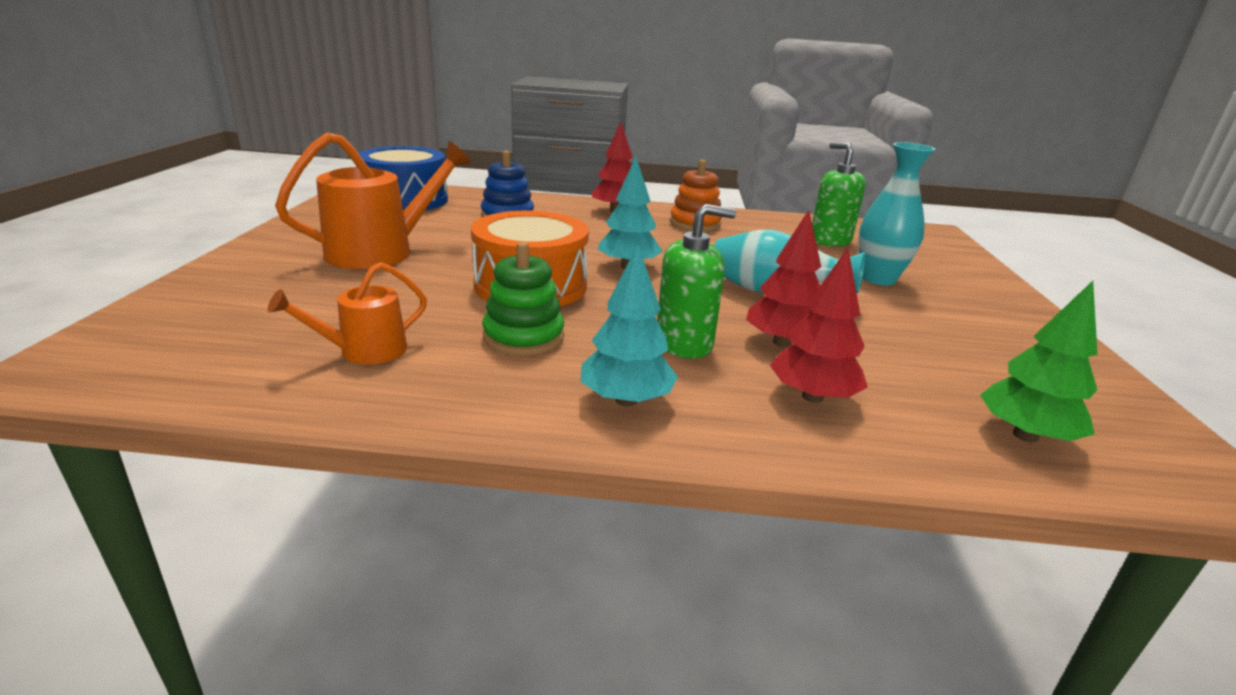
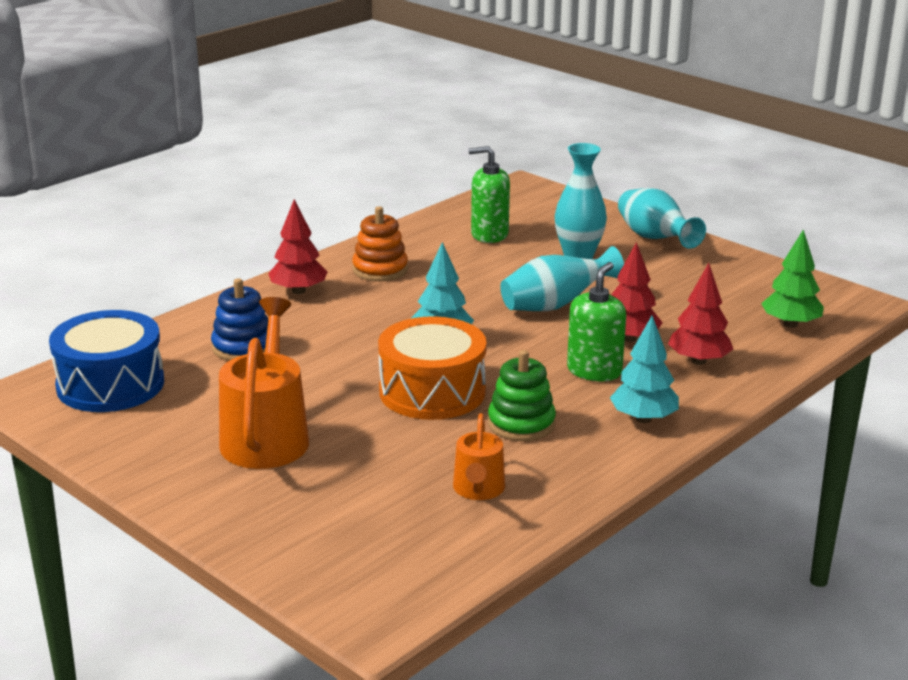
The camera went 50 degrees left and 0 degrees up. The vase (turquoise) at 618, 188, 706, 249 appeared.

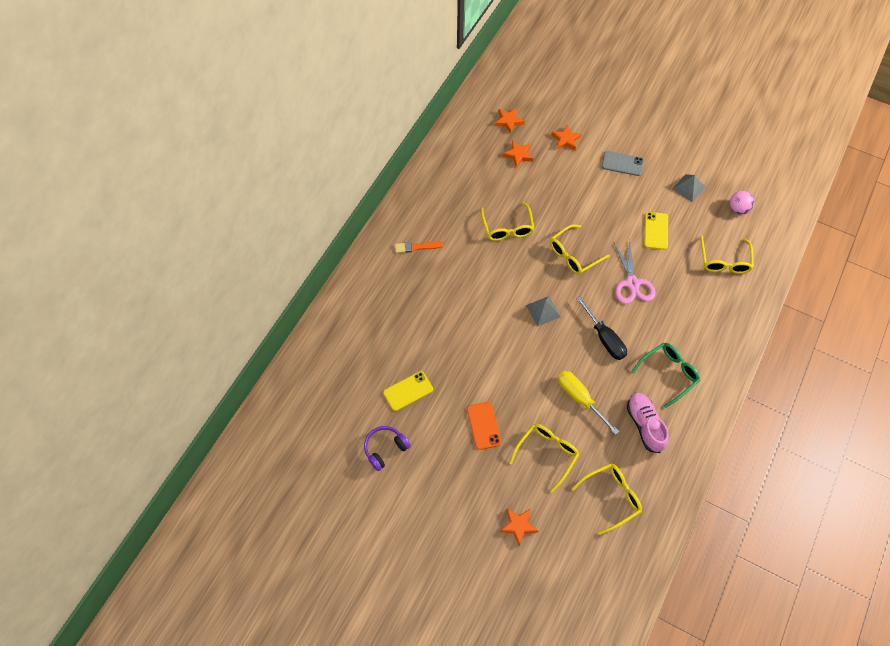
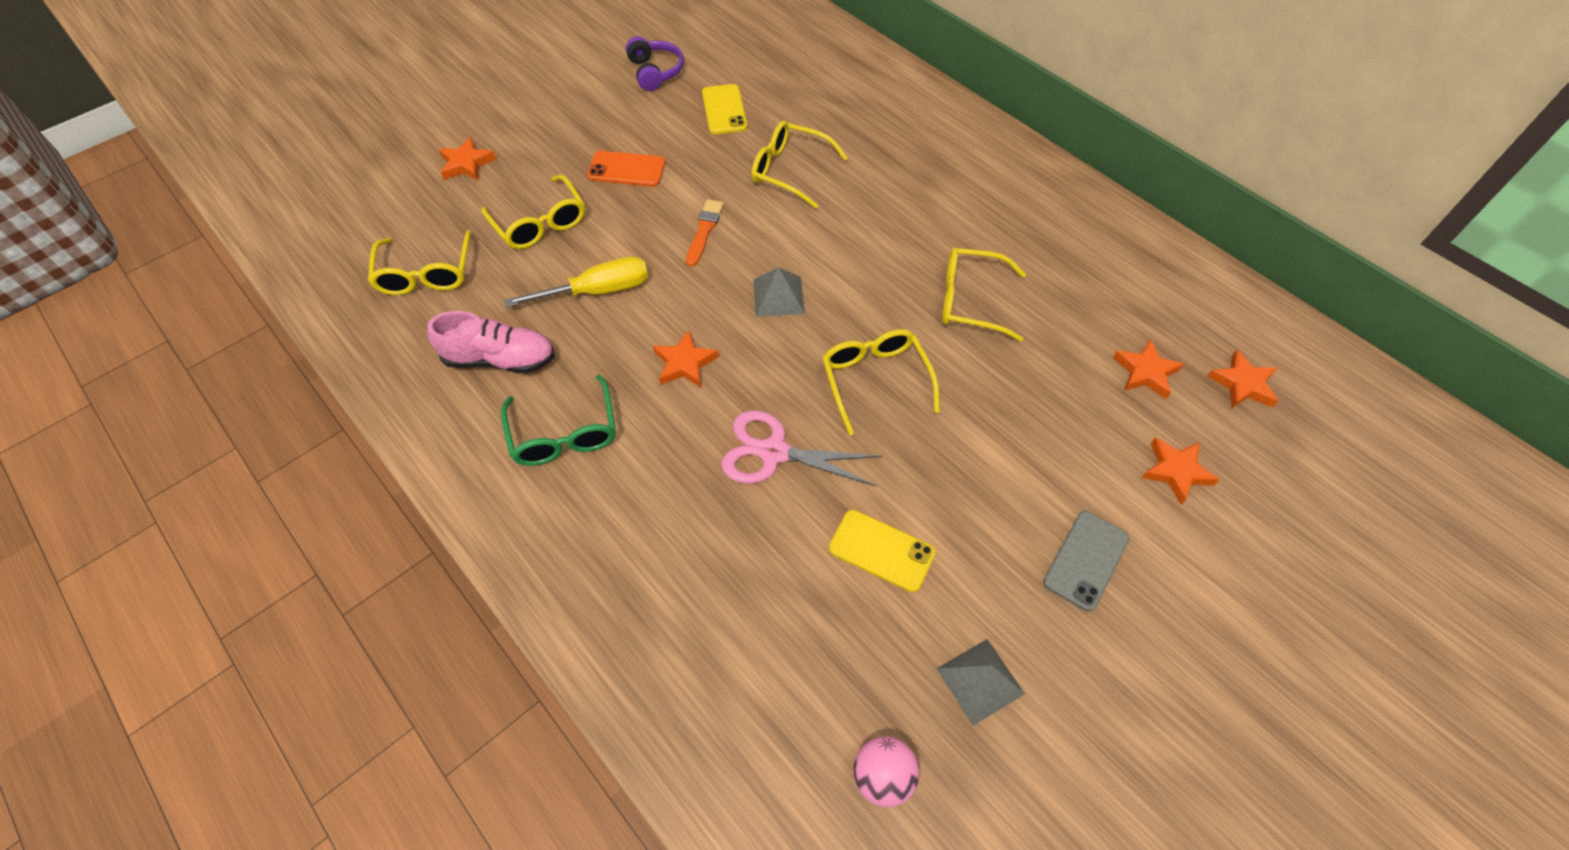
The camera went 110 degrees right and 5 degrees down. The brush (orange) moved from 395, 241, 444, 253 to 686, 199, 724, 267. The glasses (yellow) moved from 700, 235, 754, 274 to 751, 121, 848, 209. The screwdriver (black) at 576, 296, 627, 360 was replaced by the star (orange) at 653, 330, 719, 388.

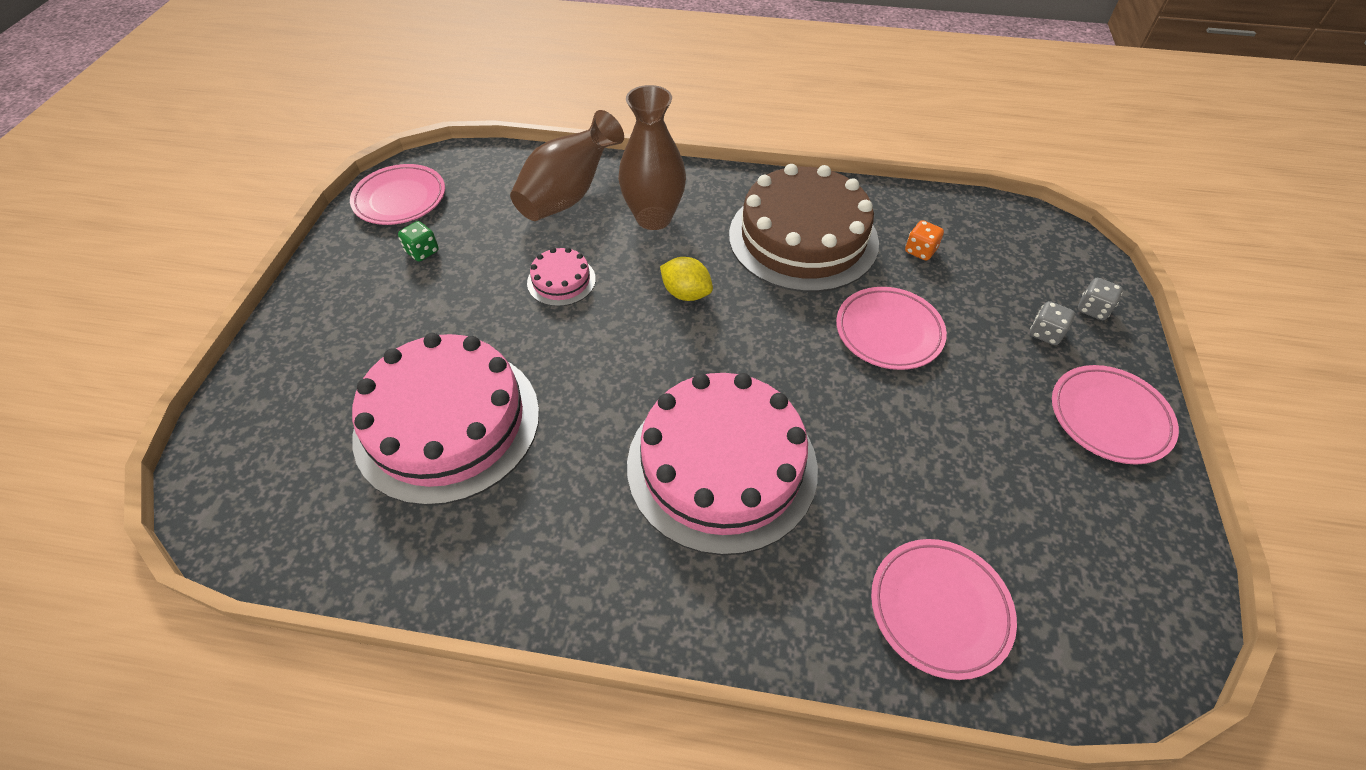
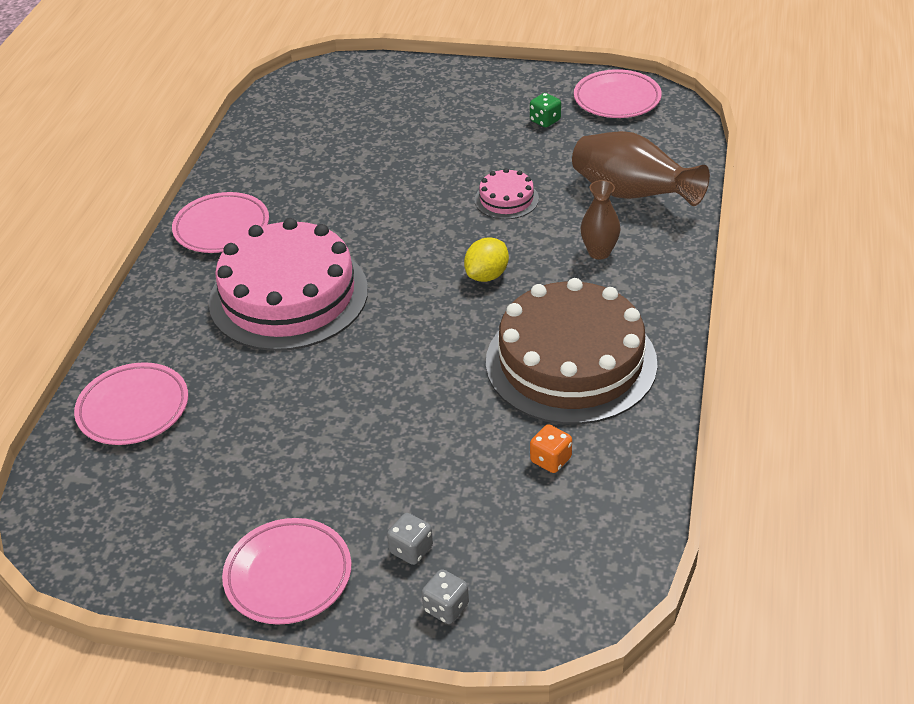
The camera went 95 degrees right and 10 degrees down. The cake (pink) at 352, 333, 539, 506 disappeared. The plate (pink) moved from 836, 287, 947, 370 to 172, 192, 269, 253. The vase (brown) at 618, 85, 686, 230 changed to 0.57 times the size.

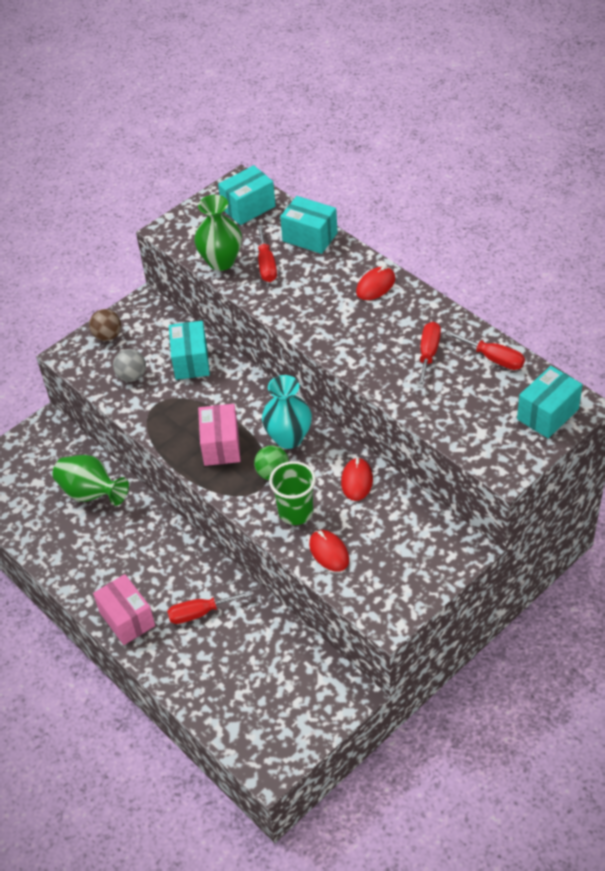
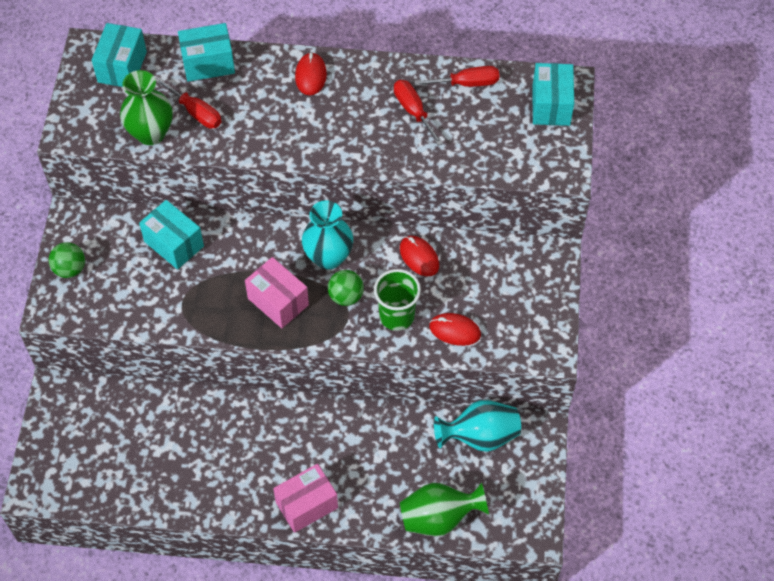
The camera went 45 degrees left and 10 degrees up. The ball (grey) at 113, 349, 146, 382 disappeared. The screwdriver (red) at 167, 591, 252, 624 disappeared. The vase (turquoise) at 434, 400, 521, 452 appeared. The vase (green) moved from 53, 455, 129, 506 to 400, 482, 489, 536. The ball (brown) at 89, 309, 121, 341 became the ball (green) at 49, 242, 85, 278. The box (pink) at 93, 574, 155, 645 turned 45 degrees counterclockwise.

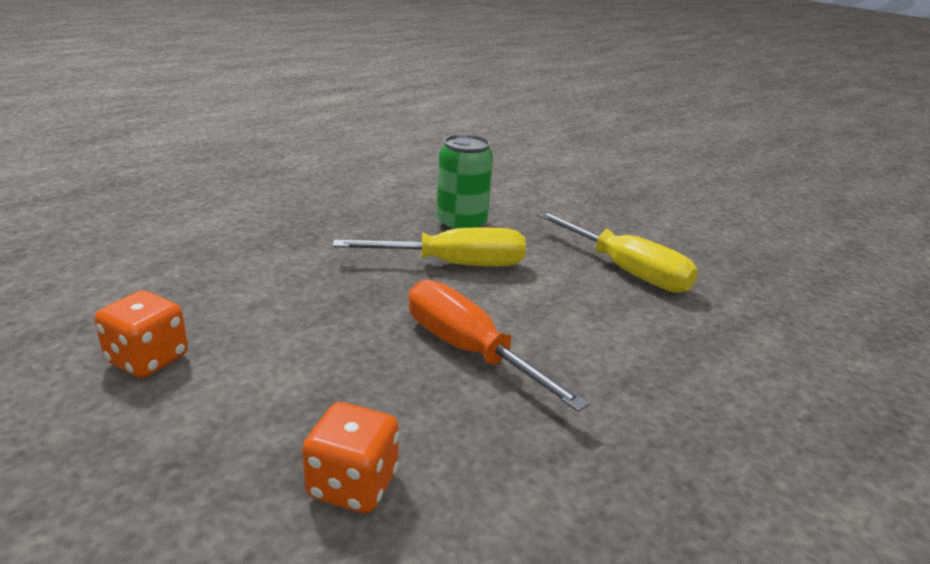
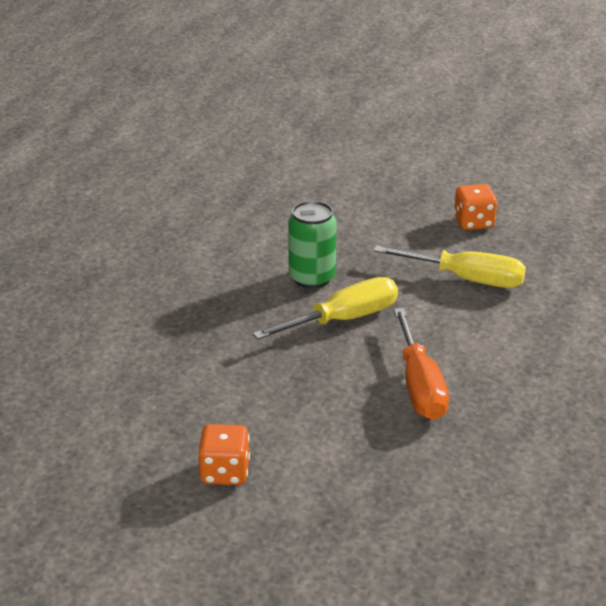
The camera went 25 degrees left and 5 degrees up. The dice (orange) moved from 302, 402, 399, 513 to 454, 184, 497, 230. The screwdriver (orange) at 408, 280, 590, 412 turned 120 degrees counterclockwise.

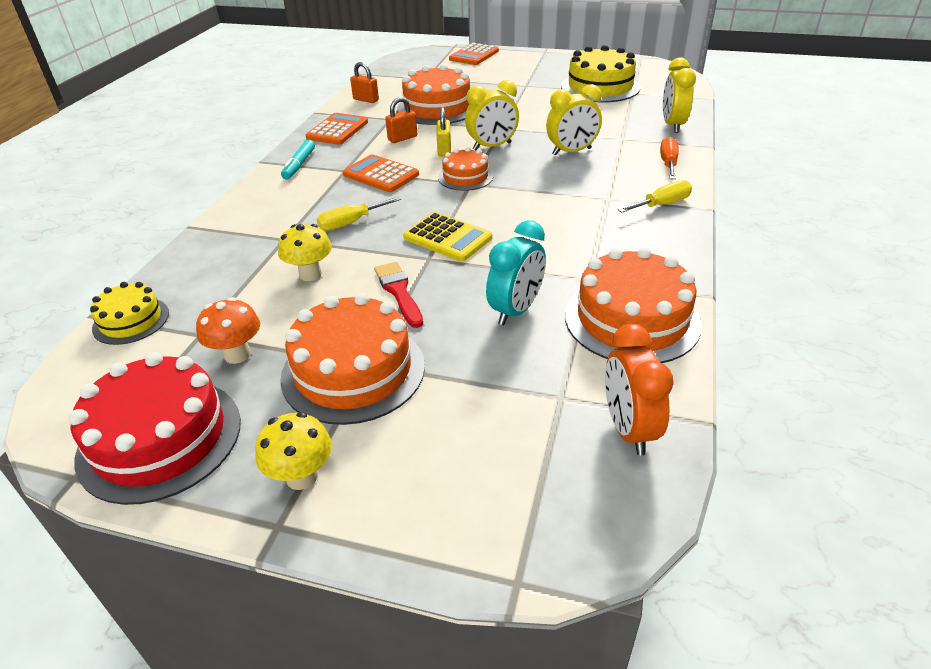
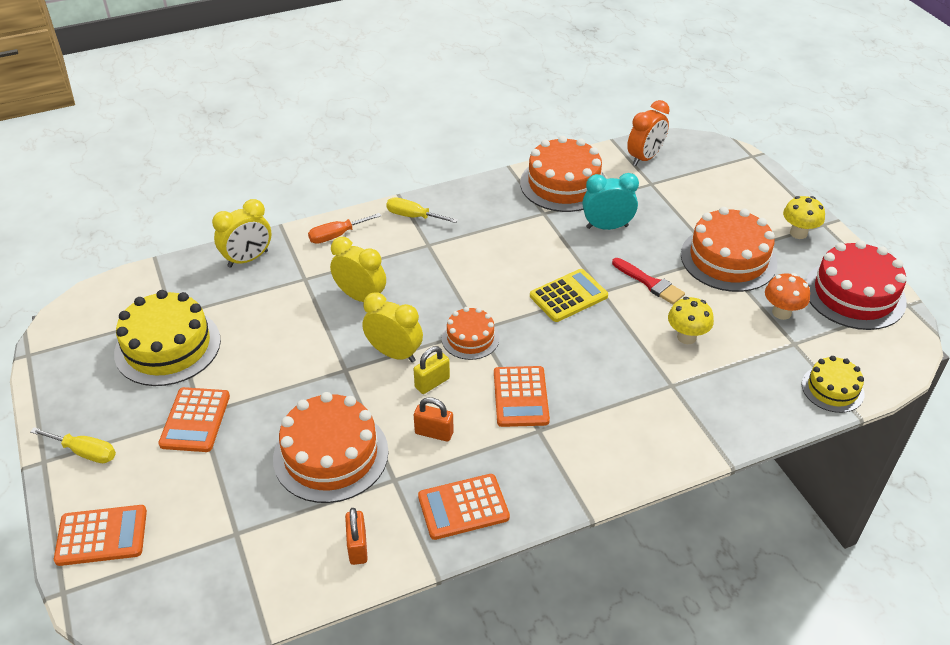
The camera went 130 degrees left and 5 degrees up. The marker (turquoise) at 281, 140, 315, 180 disappeared. The calculator (orange) at 158, 387, 230, 452 appeared. The screwdriver (yellow) moved from 317, 197, 401, 231 to 30, 427, 116, 463. The brush (red) at 374, 262, 423, 328 turned 75 degrees counterclockwise. The calculator (yellow) at 403, 212, 492, 261 turned 60 degrees clockwise.

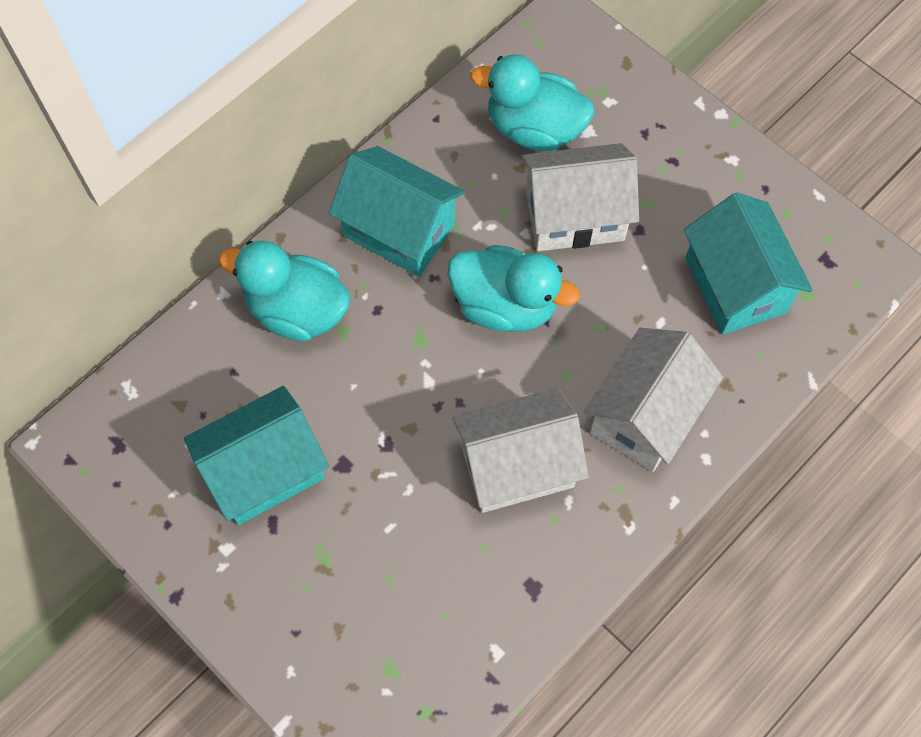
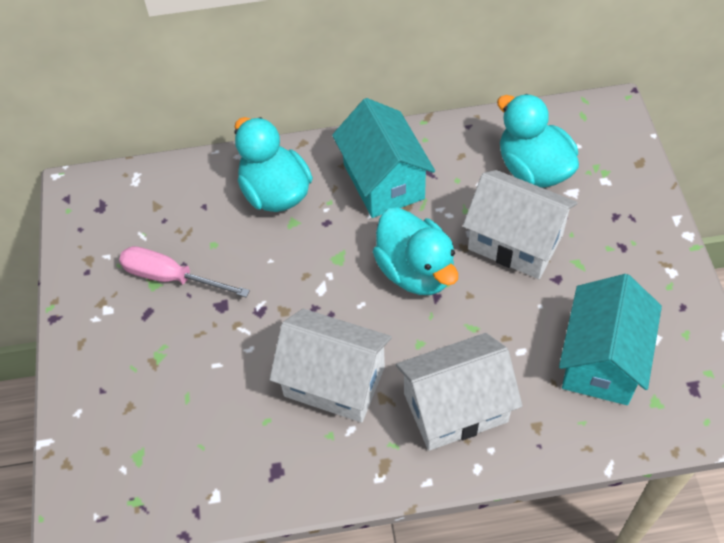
The camera went 40 degrees right and 10 degrees down. The house (turquoise) at 184, 386, 329, 525 was replaced by the screwdriver (pink) at 119, 246, 250, 298.

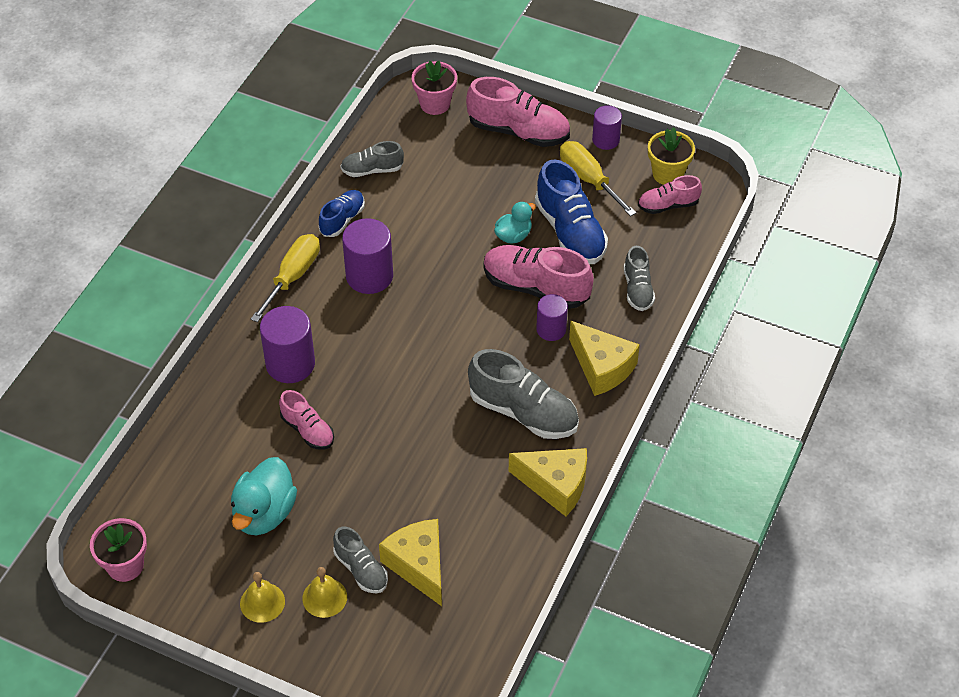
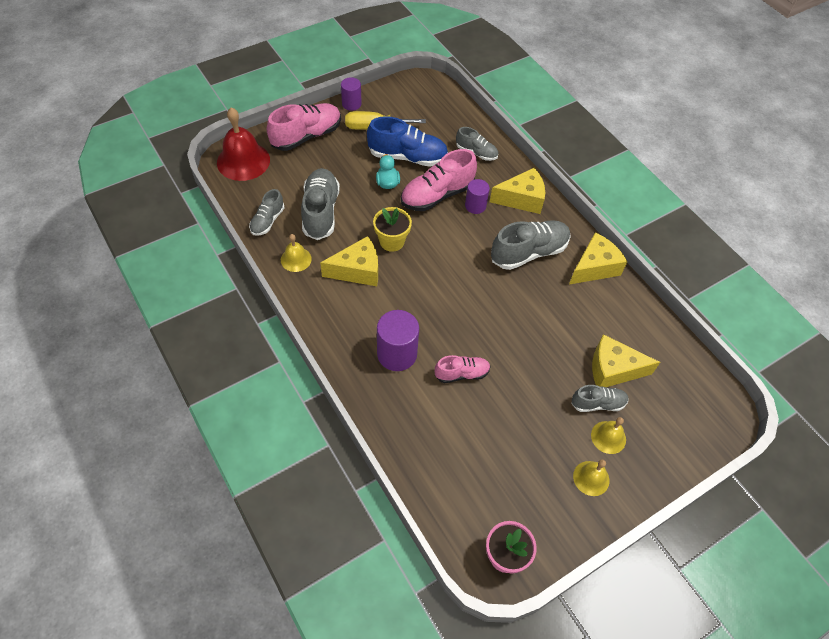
The camera went 60 degrees left and 5 degrees up. The duck (turquoise) at 231, 457, 297, 535 disappeared. The screwdriver (yellow) at 251, 234, 320, 322 disappeared. The shoe (pink) at 638, 175, 702, 214 disappeared. The shoe (grey) at 301, 168, 340, 240 appeared. The flower pot (yellow) moved from 648, 127, 695, 185 to 373, 207, 412, 252. The shoe (blue) at 319, 190, 365, 237 was replaced by the bell (yellow) at 281, 234, 312, 272. The cylinder (purple) at 342, 218, 393, 294 was replaced by the cheese (yellow) at 320, 236, 378, 286. The flower pot (pink) at 412, 61, 457, 115 was replaced by the bell (red) at 217, 107, 270, 181.

